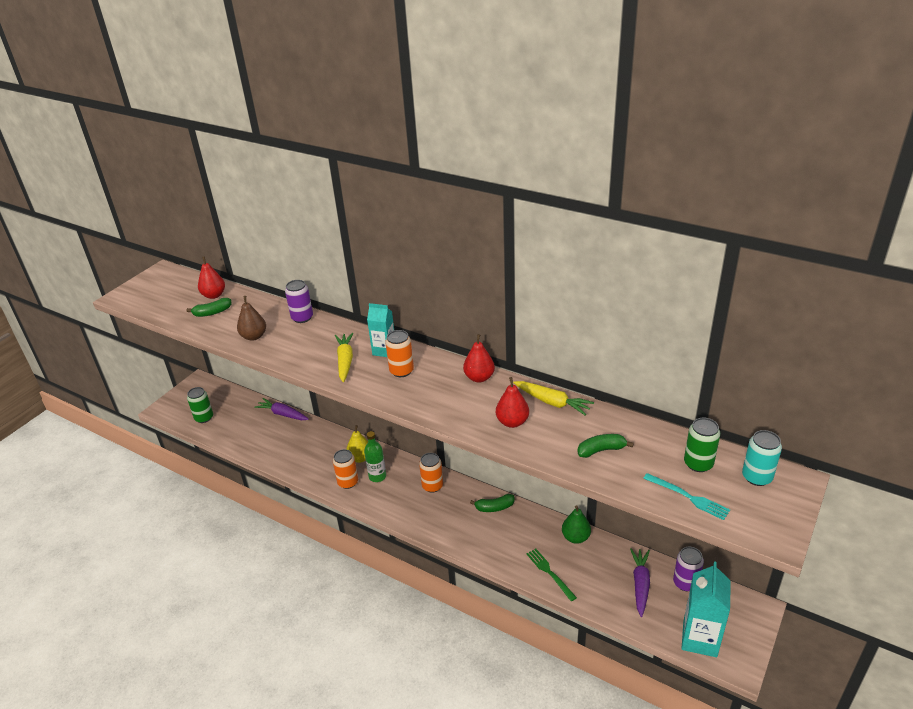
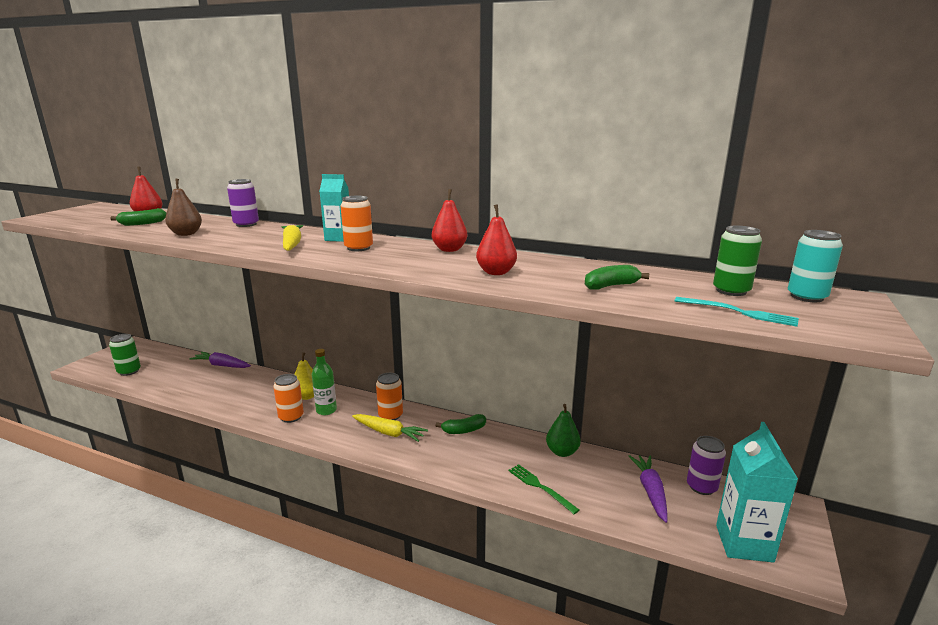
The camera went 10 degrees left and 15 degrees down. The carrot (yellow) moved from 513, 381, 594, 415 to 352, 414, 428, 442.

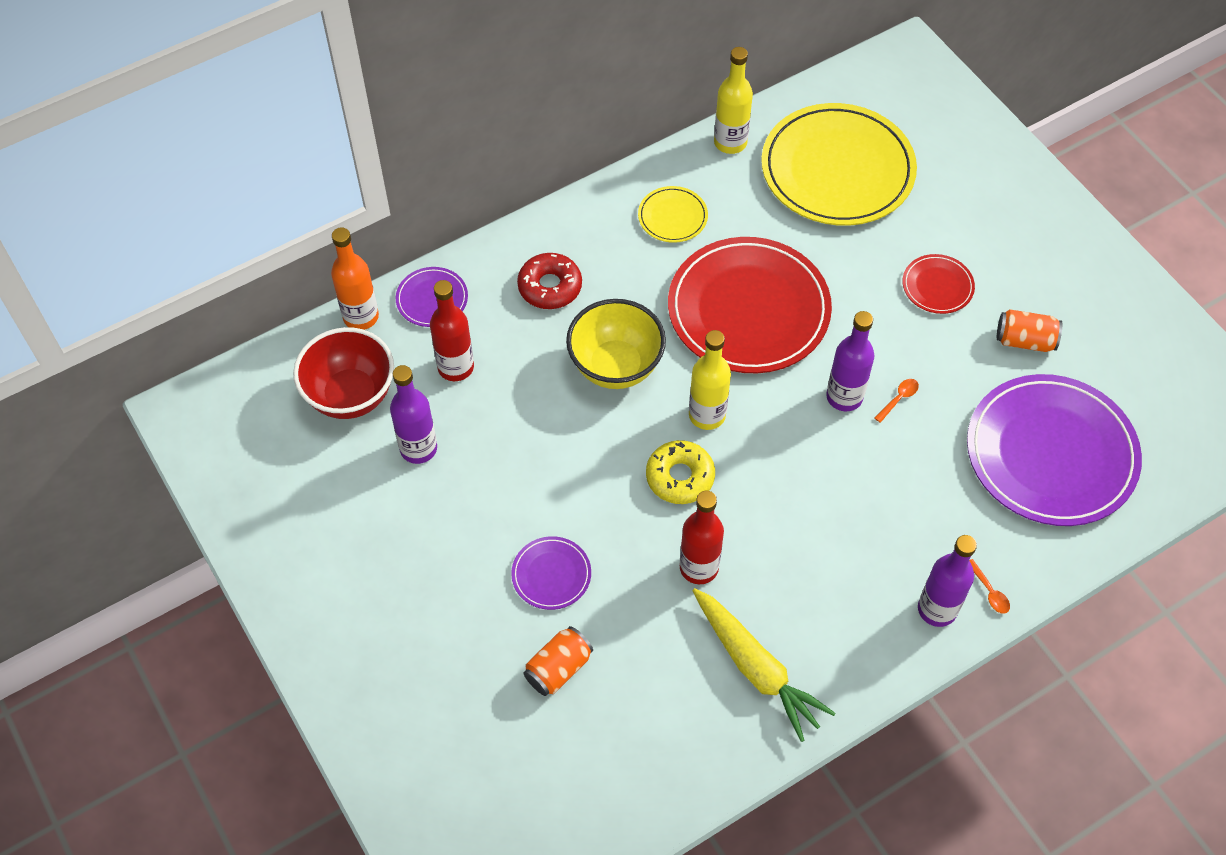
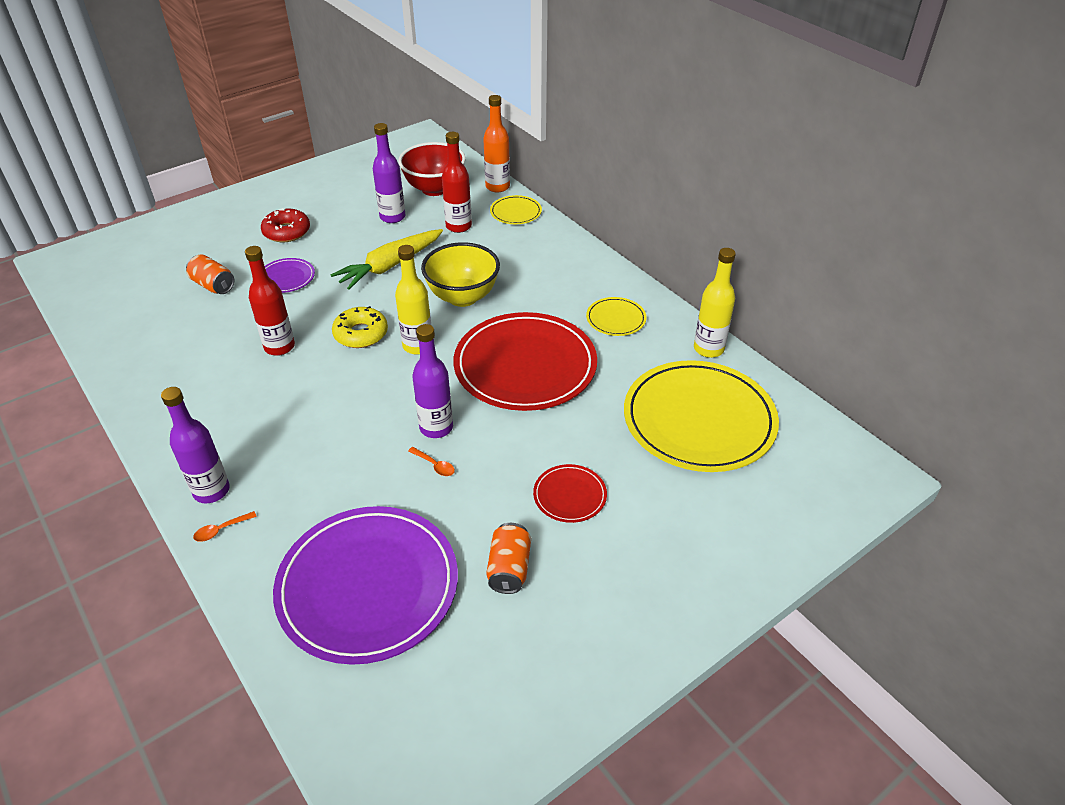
The camera went 85 degrees right and 15 degrees down. The donut (red) moved from 517, 253, 582, 309 to 261, 208, 310, 242. The carrot (yellow) moved from 693, 588, 835, 742 to 330, 229, 443, 290. The plate (purple) at 396, 267, 468, 327 became the plate (yellow) at 490, 195, 542, 224.

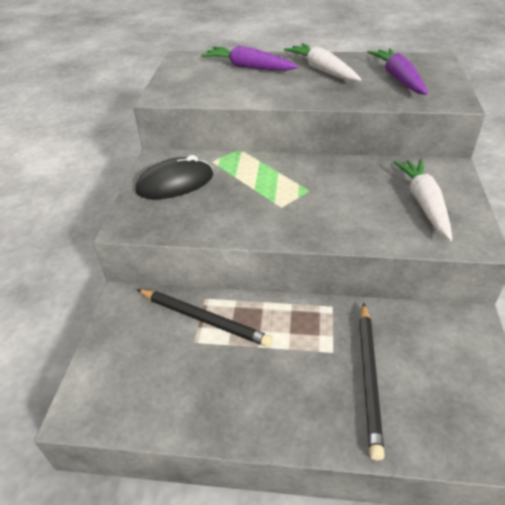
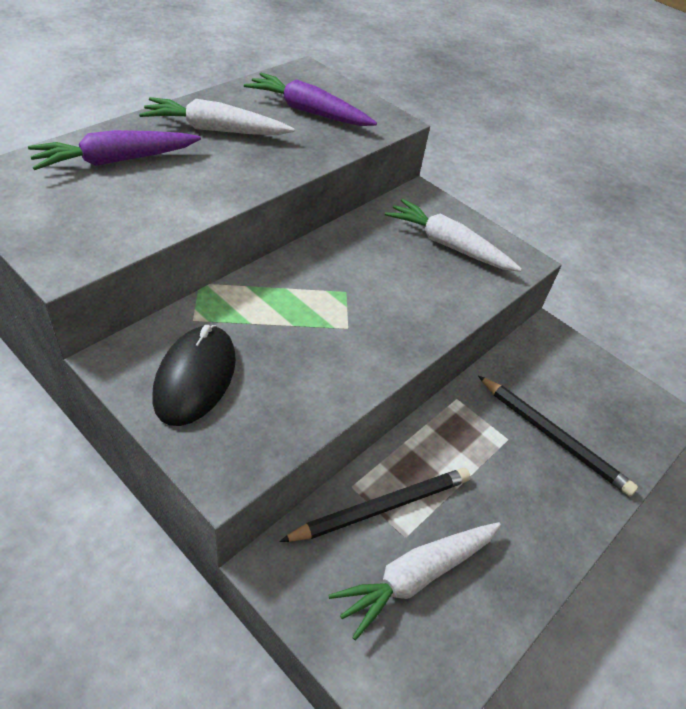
The camera went 60 degrees left and 5 degrees up. The carrot (white) at 328, 522, 501, 640 appeared.

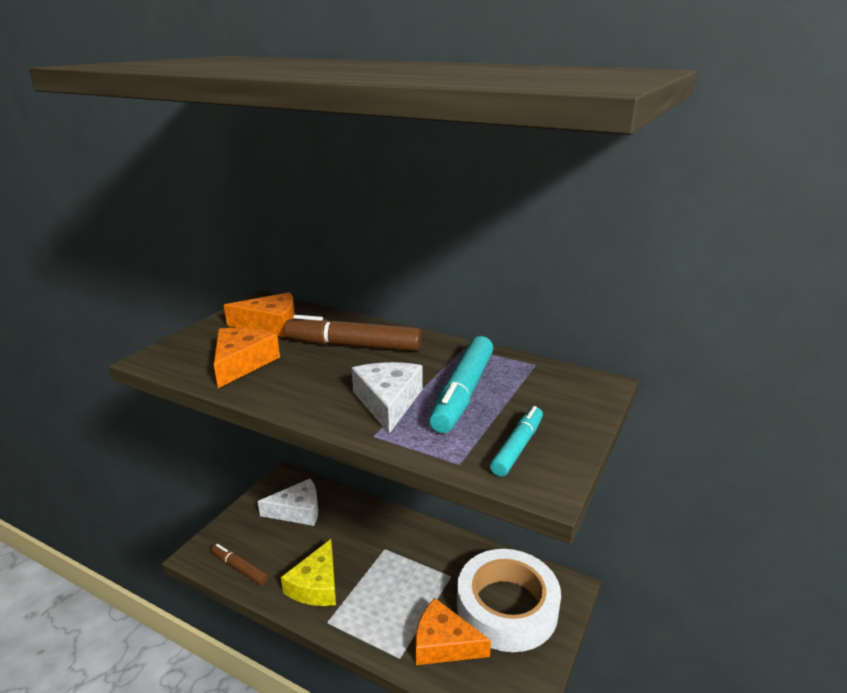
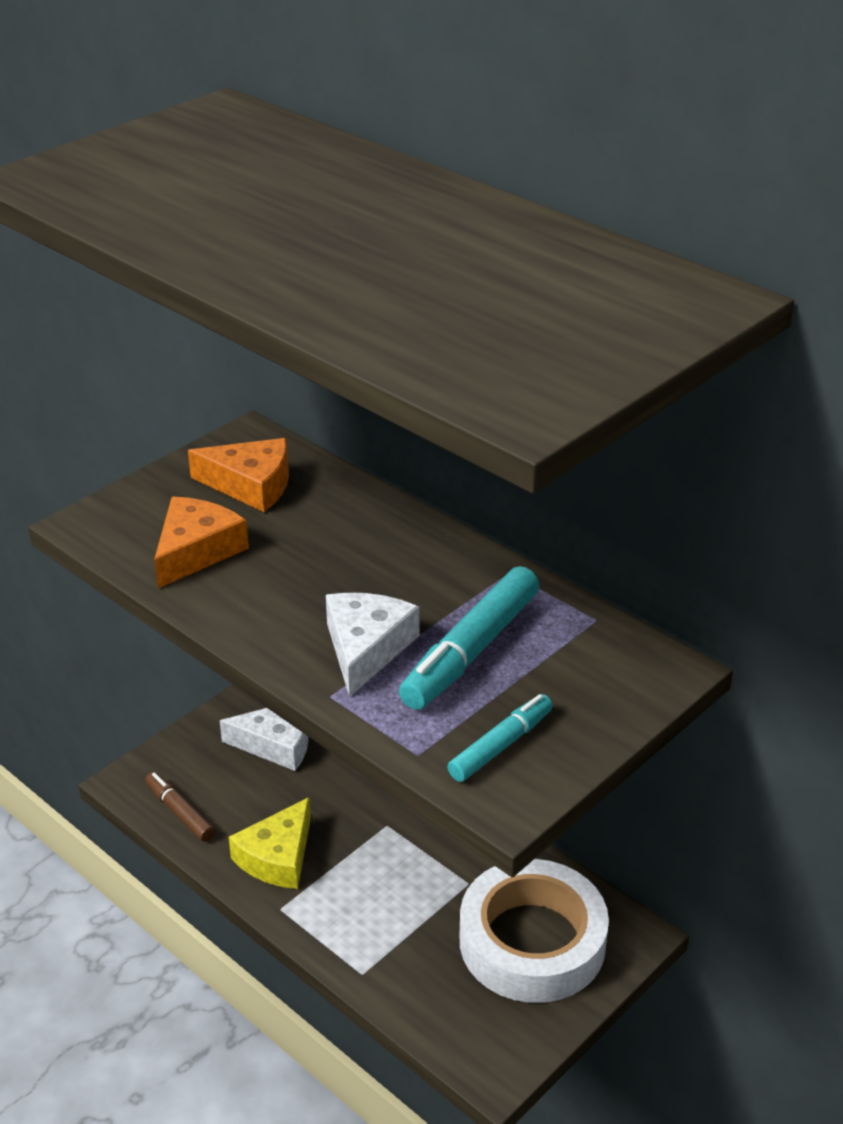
The camera went 15 degrees right and 10 degrees up. The marker (brown) at 284, 315, 422, 351 disappeared. The cheese (orange) at 416, 598, 491, 665 disappeared.

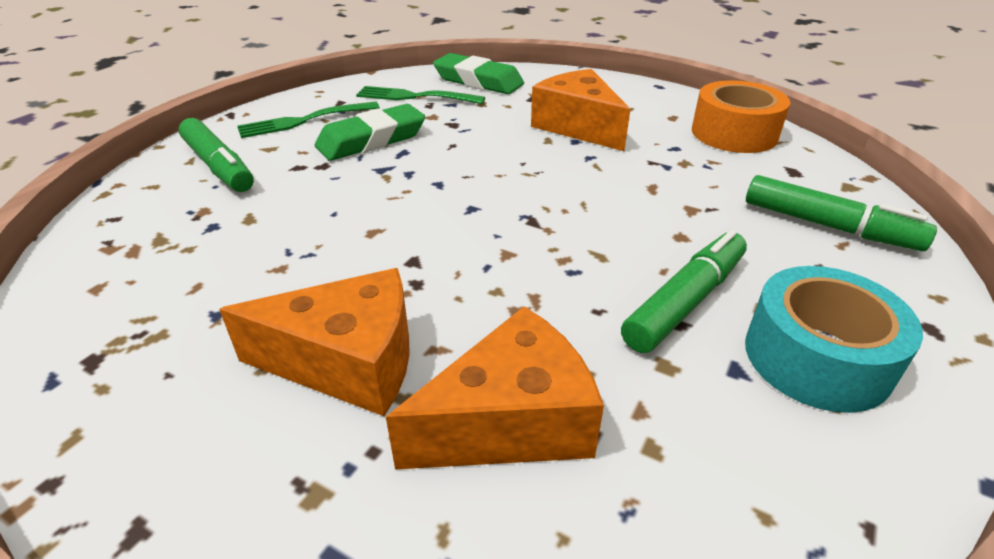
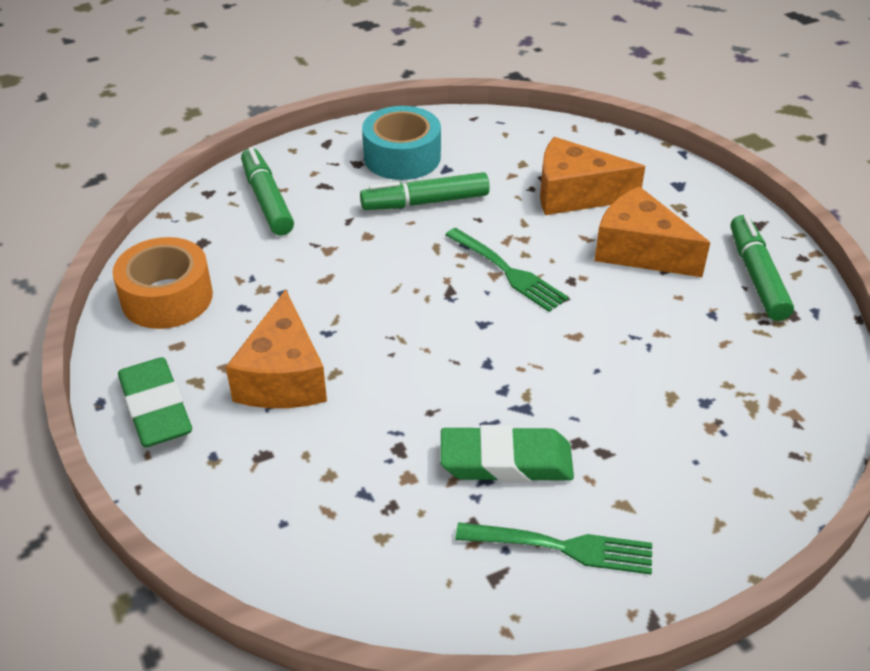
The camera went 145 degrees left and 5 degrees up. The marker (green) moved from 178, 118, 254, 192 to 731, 215, 794, 321. The fork (green) moved from 356, 86, 485, 104 to 445, 228, 569, 312. The eraser (green) moved from 433, 53, 524, 94 to 118, 357, 192, 447.

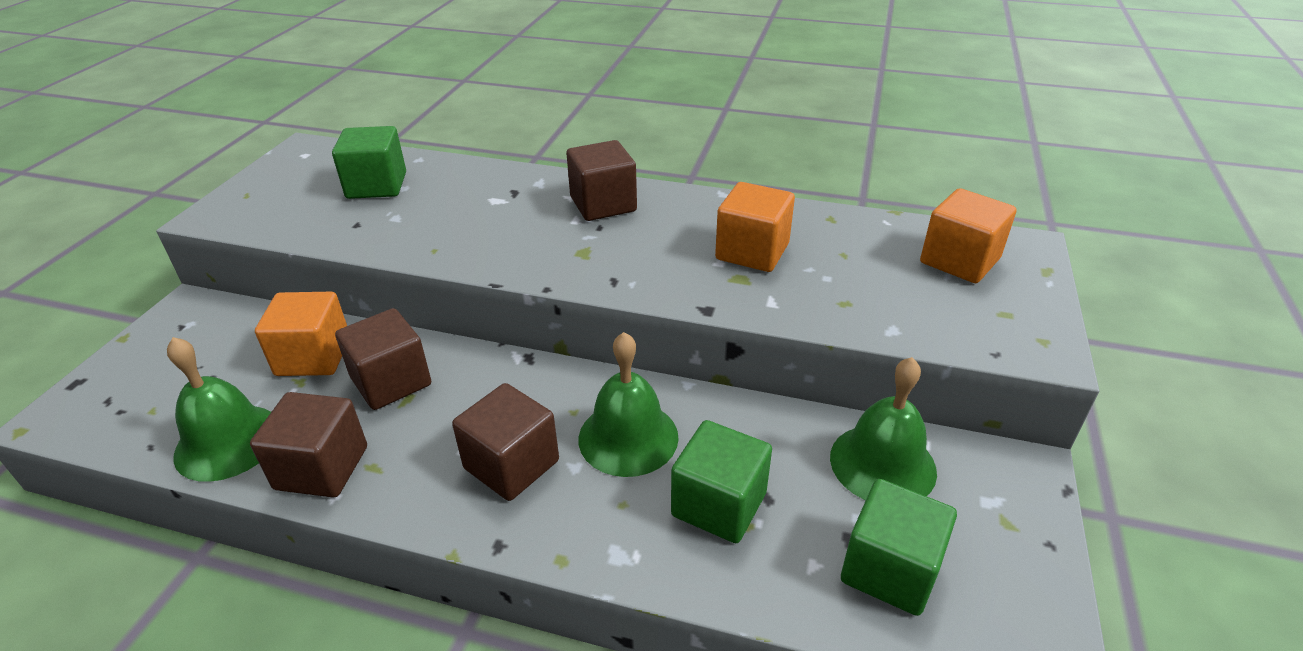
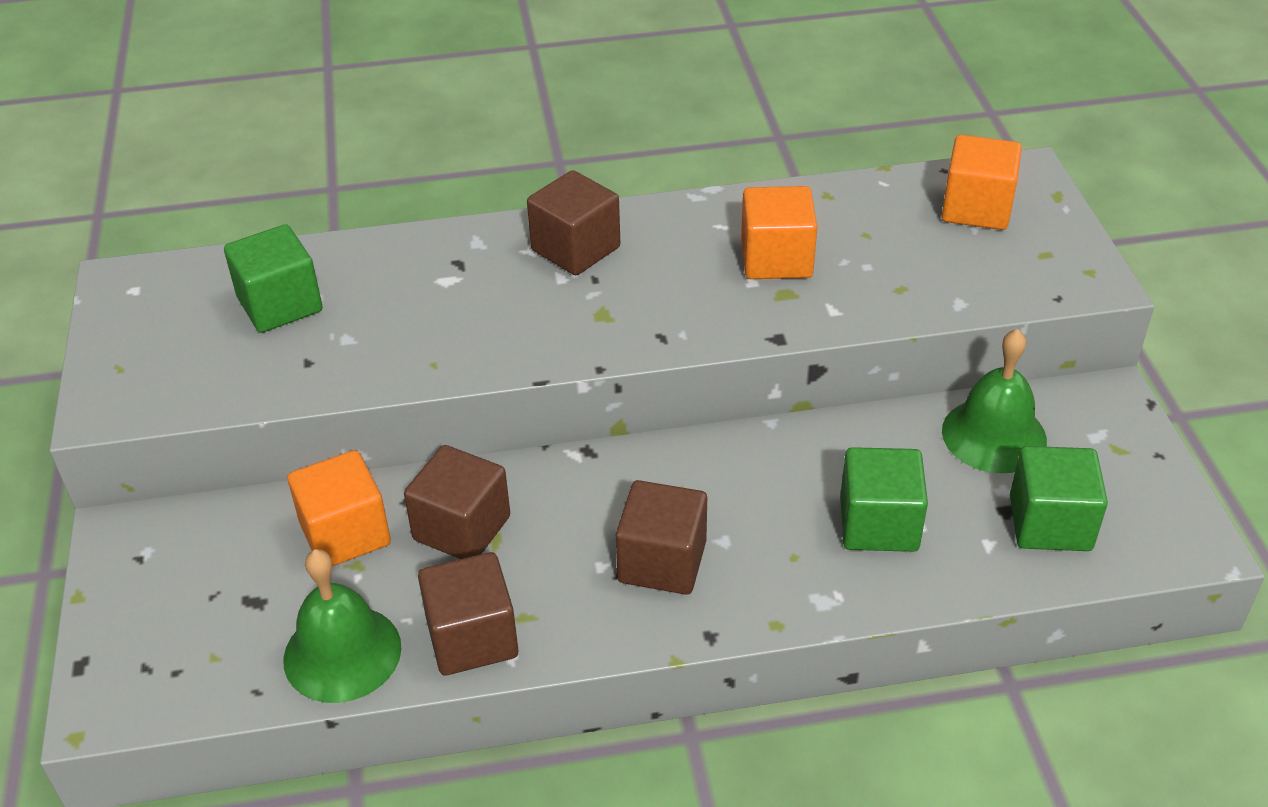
The camera went 25 degrees left and 5 degrees up. The bell (green) at 579, 332, 679, 477 disappeared.

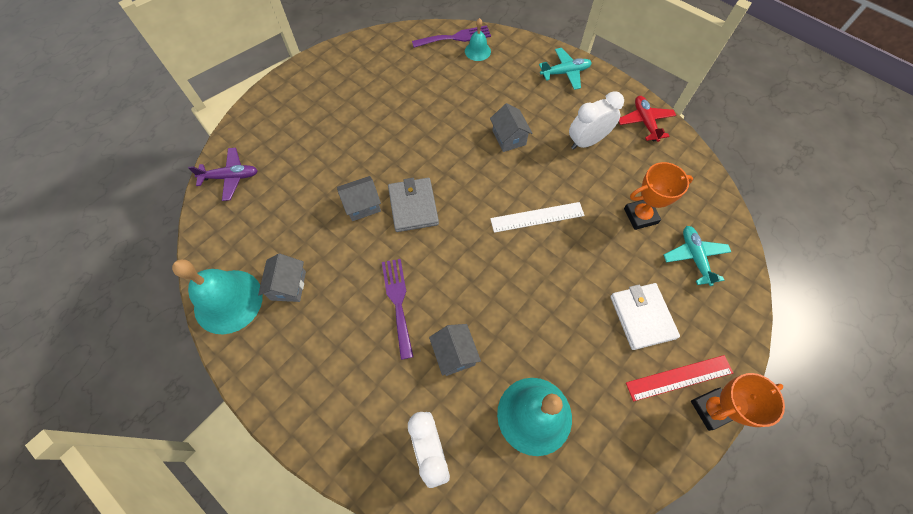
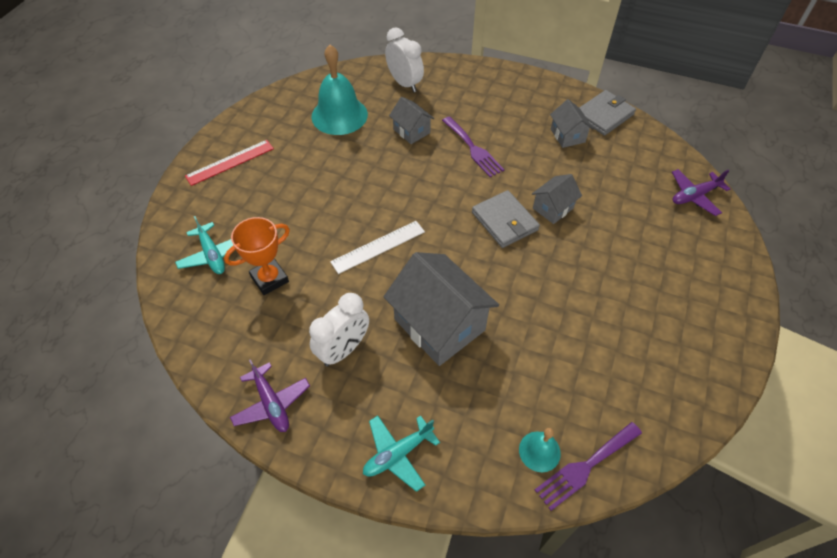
The camera went 160 degrees right and 10 degrees down. The wallet (white) at 610, 283, 680, 350 disappeared. The trophy (orange) at 691, 373, 785, 431 disappeared. The bell (turquoise) at 172, 259, 263, 334 was replaced by the wallet (grey) at 579, 90, 636, 136. The plane (red) at 619, 96, 676, 142 became the plane (purple) at 230, 359, 310, 432. The house (grey) at 490, 103, 533, 152 changed to 1.95 times the size.

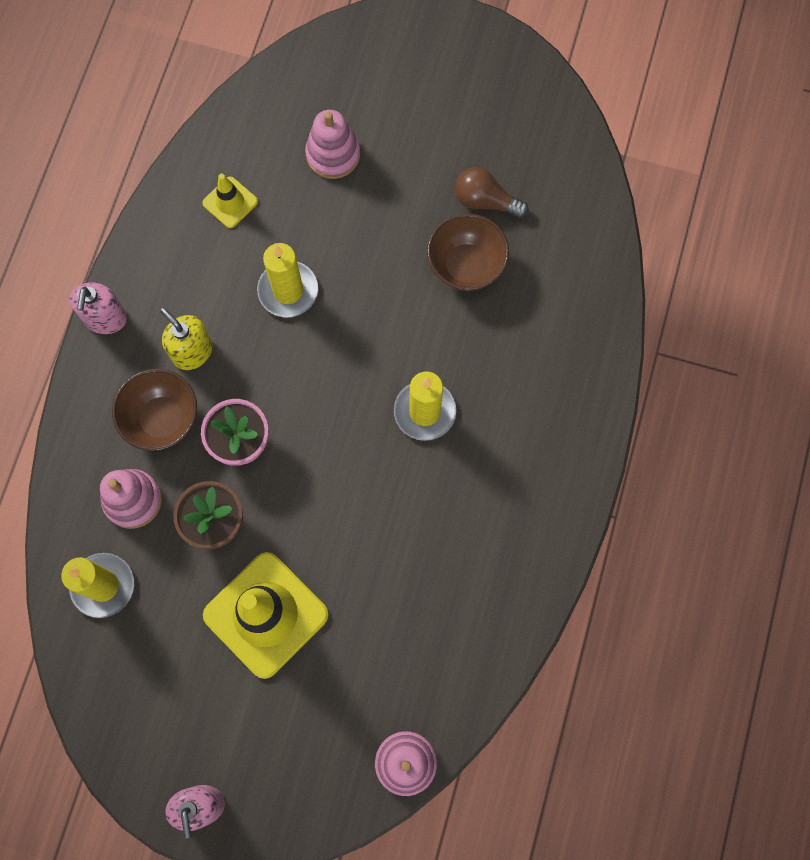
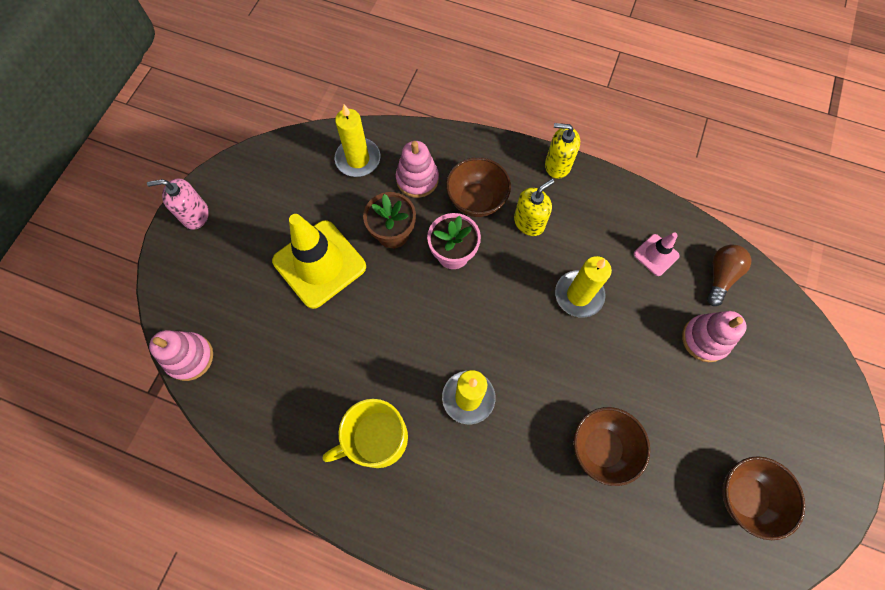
The camera went 95 degrees right and 5 degrees down. The mug (yellow) at 323, 399, 408, 468 appeared. The bowl (brown) at 722, 456, 805, 540 appeared. The light bulb (brown) moved from 455, 167, 529, 219 to 707, 245, 751, 306. The soap dispenser (pink) at 69, 282, 127, 334 became the soap dispenser (yellow) at 545, 123, 580, 179. The traffic cone (yellow) at 202, 174, 258, 228 became the traffic cone (pink) at 634, 233, 680, 276.

